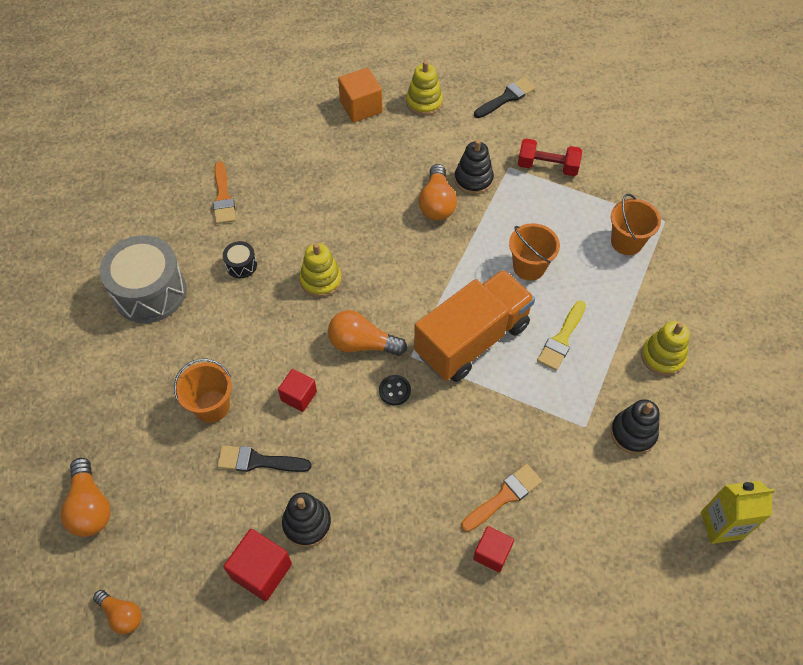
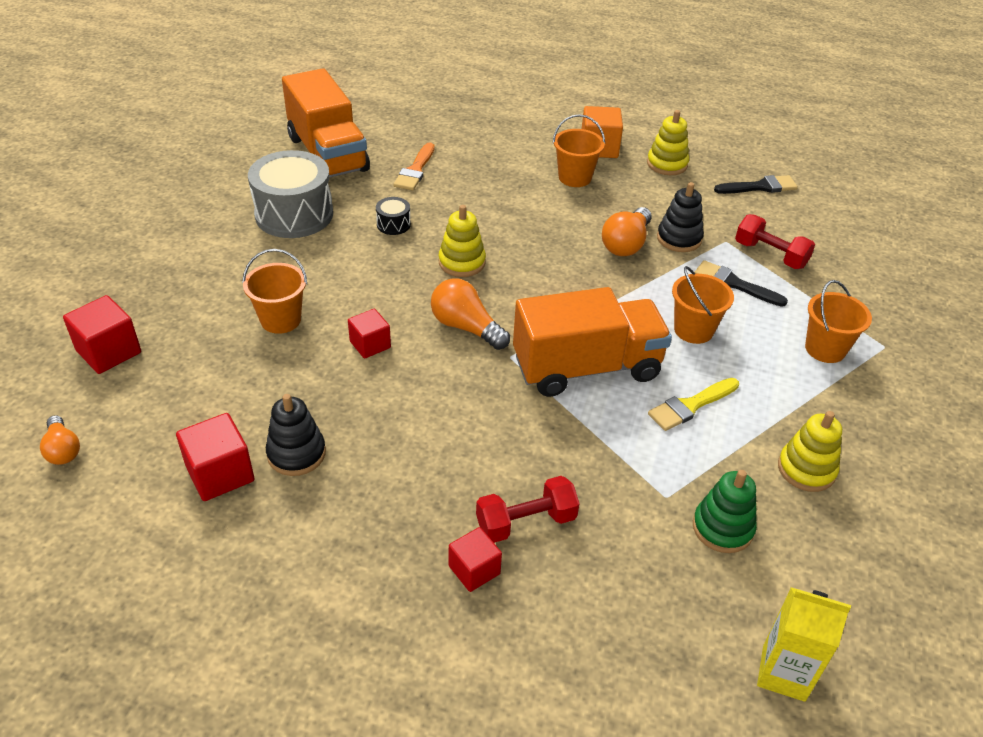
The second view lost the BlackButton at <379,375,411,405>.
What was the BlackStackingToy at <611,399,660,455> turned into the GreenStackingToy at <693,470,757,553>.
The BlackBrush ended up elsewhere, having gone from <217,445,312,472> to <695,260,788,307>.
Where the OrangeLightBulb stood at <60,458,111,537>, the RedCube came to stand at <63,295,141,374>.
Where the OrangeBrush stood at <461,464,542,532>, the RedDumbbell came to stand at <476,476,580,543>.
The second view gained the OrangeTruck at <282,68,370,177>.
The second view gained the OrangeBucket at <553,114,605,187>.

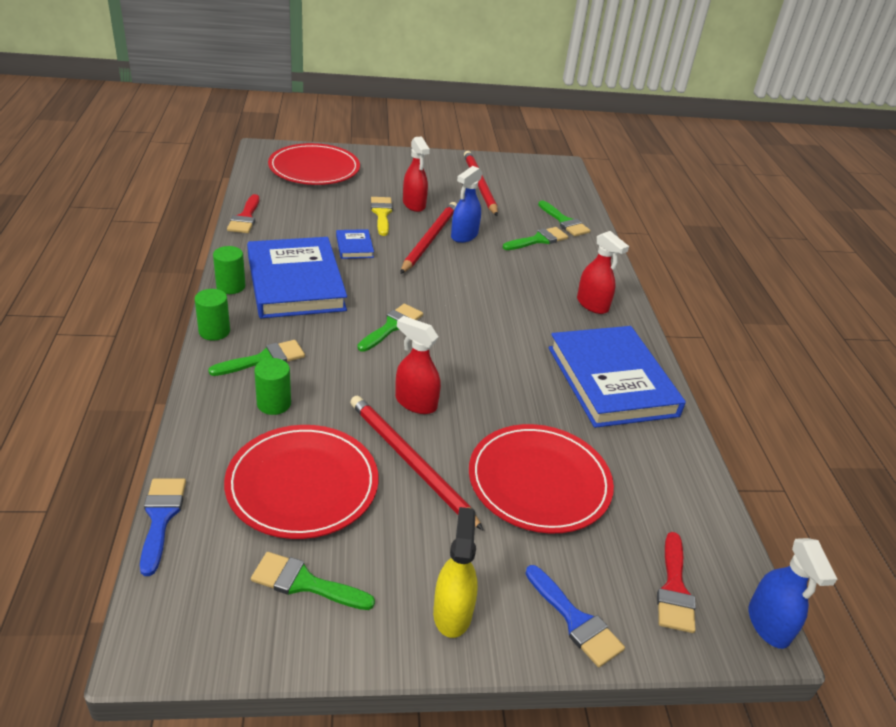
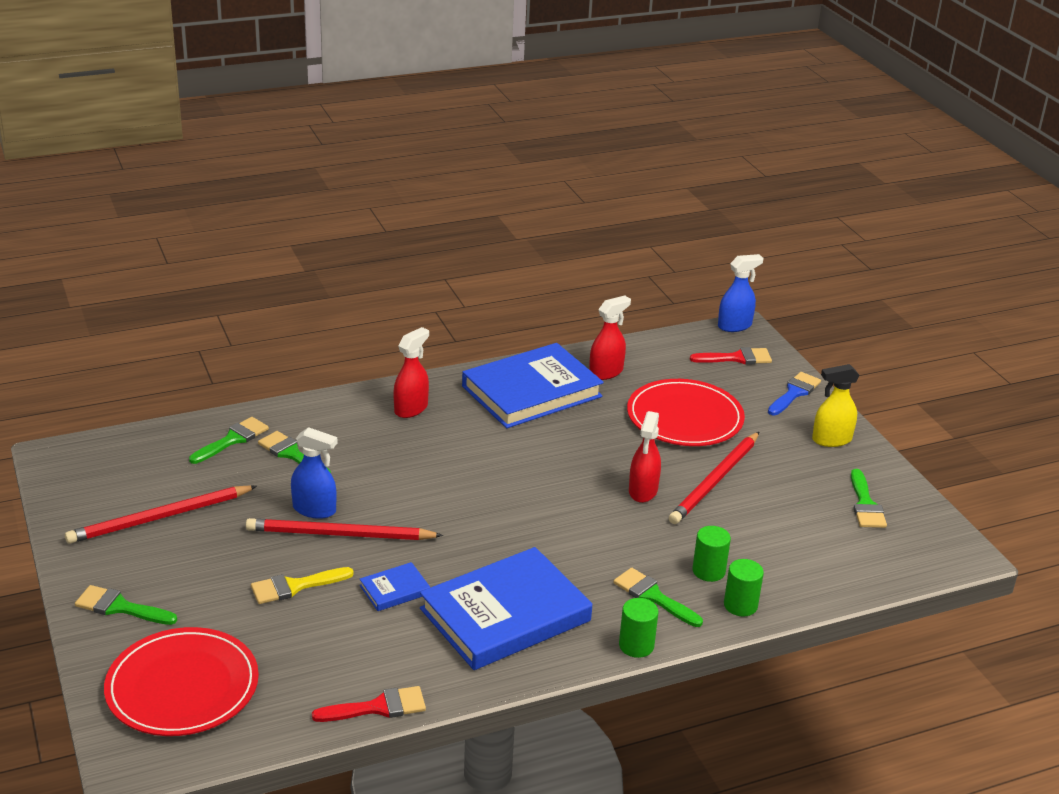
The RedSprayBottle ended up elsewhere, having gone from <403,137,430,212> to <589,296,631,380>.
The GreenCylinder ended up elsewhere, having gone from <213,246,245,294> to <724,559,764,616>.
The GreenBrush ended up elsewhere, having gone from <357,304,423,352> to <75,585,177,625>.
The second view lost the RedPlate at <224,425,378,539>.
The second view lost the BlueBrush at <140,478,186,576>.

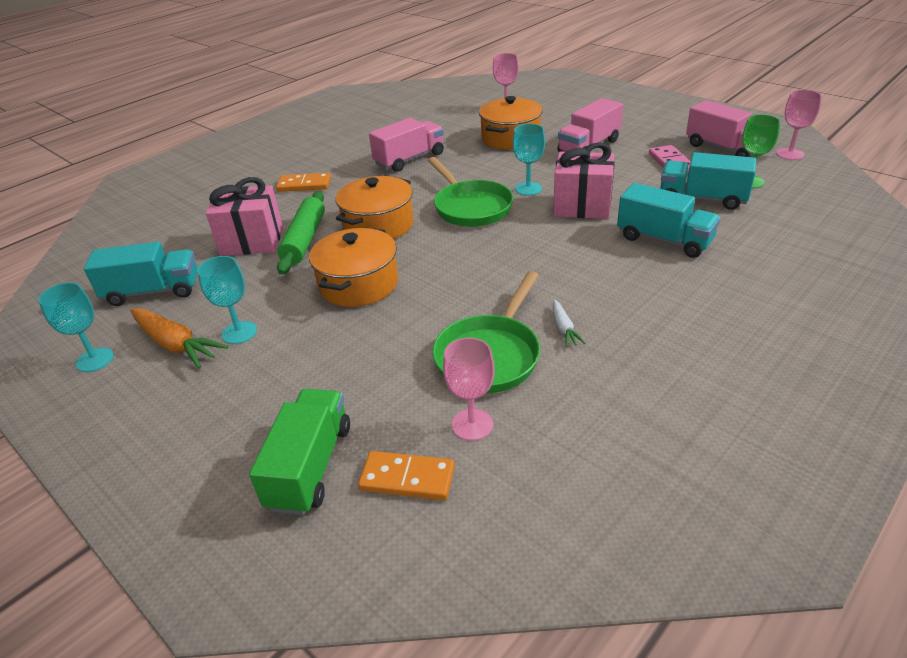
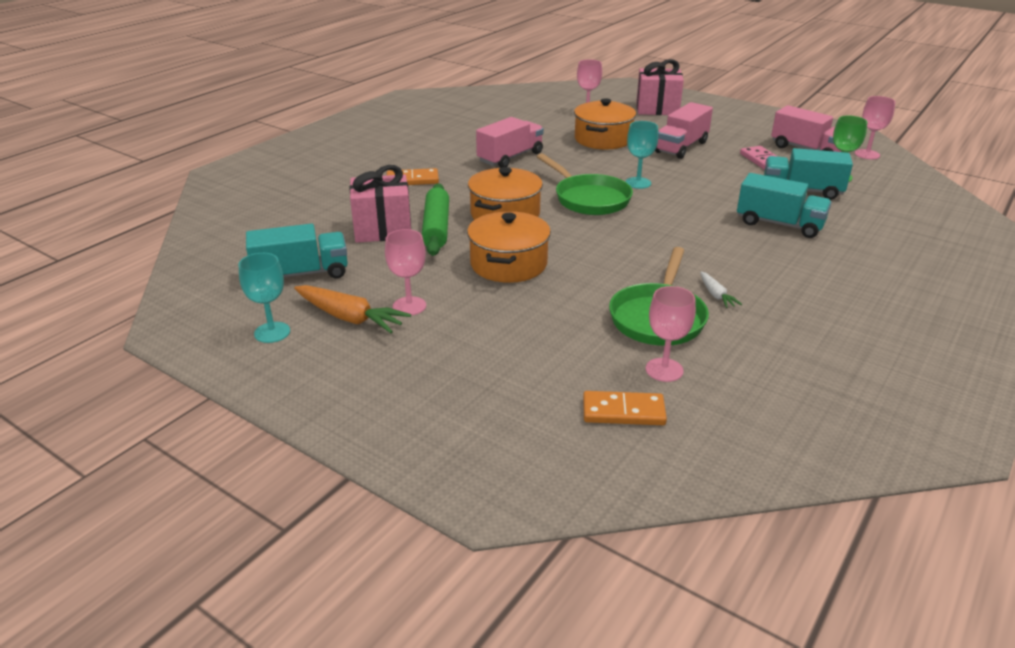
The PinkGift ended up elsewhere, having gone from <553,142,615,219> to <636,59,684,115>.
What was the TurquoiseGoblet at <197,256,257,344> turned into the PinkGoblet at <385,229,426,315>.
The second view lost the GreenTruck at <249,389,350,515>.

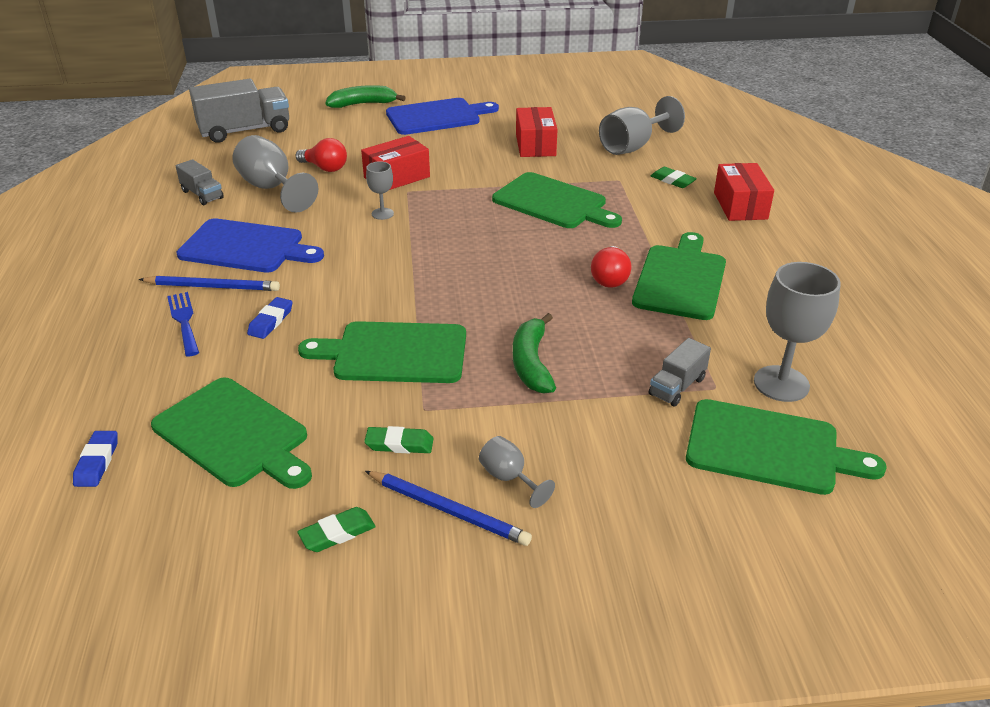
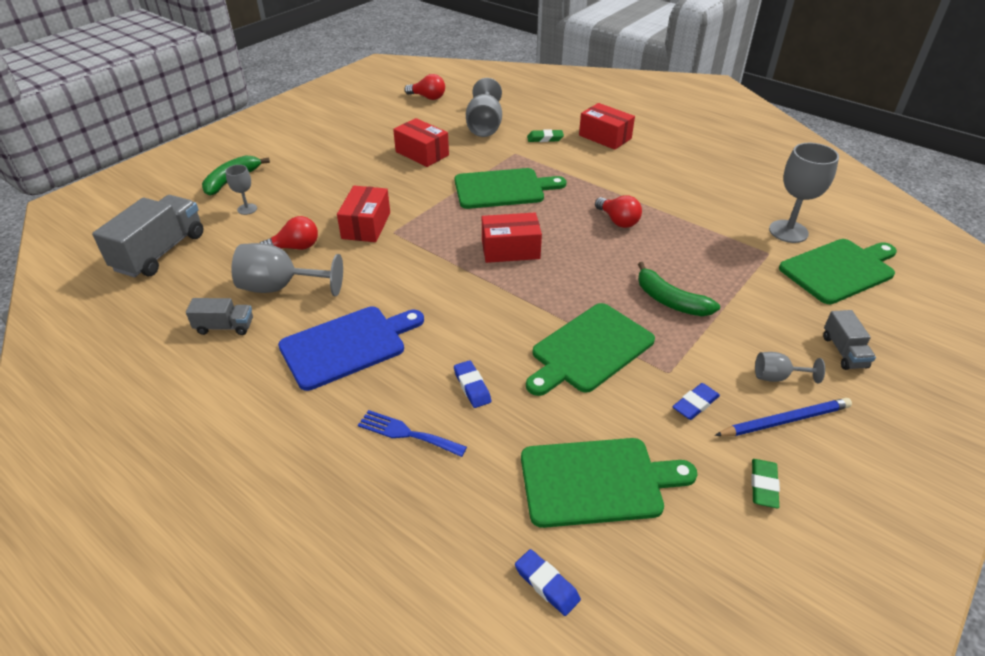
The second view lost the BlueCuttingBoard at <386,98,499,135>.
The GreyGoblet ended up elsewhere, having gone from <366,161,394,220> to <225,165,257,215>.
The second view lost the GreenCuttingBoard at <632,232,726,320>.
The second view lost the BluePencil at <139,276,280,291>.
The GreyTruck ended up elsewhere, having gone from <649,338,711,406> to <823,310,876,370>.
What was the GreenEraser at <364,426,434,453> turned into the BlueEraser at <672,383,720,420>.
The second view gained the RedLightBulb at <404,74,445,100>.
The second view gained the RedBox at <482,212,542,263>.

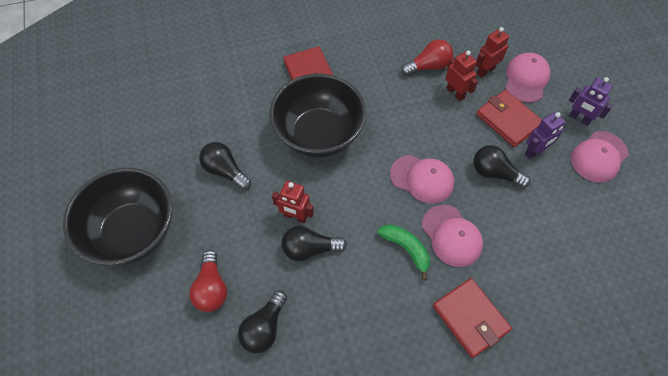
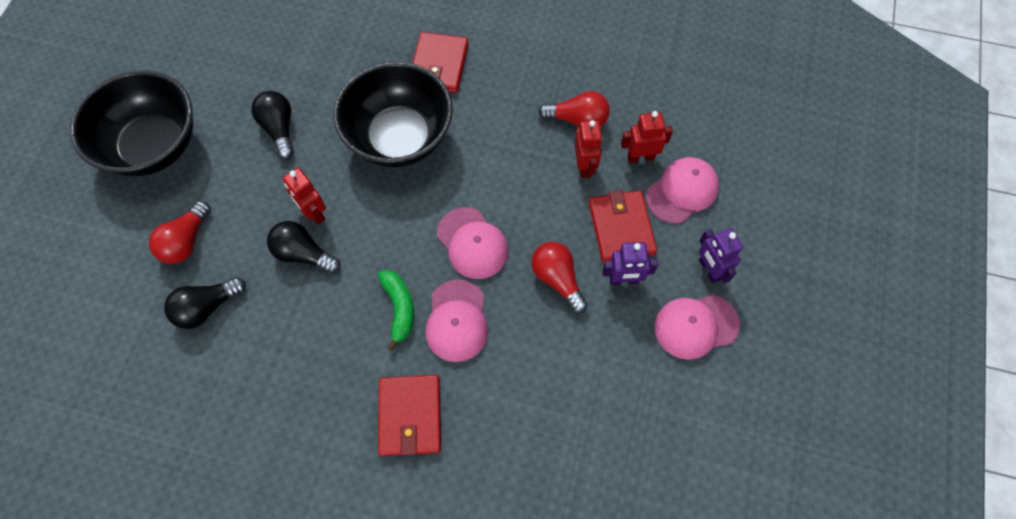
What was the BlackLightBulb at <473,145,531,188> turned into the RedLightBulb at <531,242,588,314>.

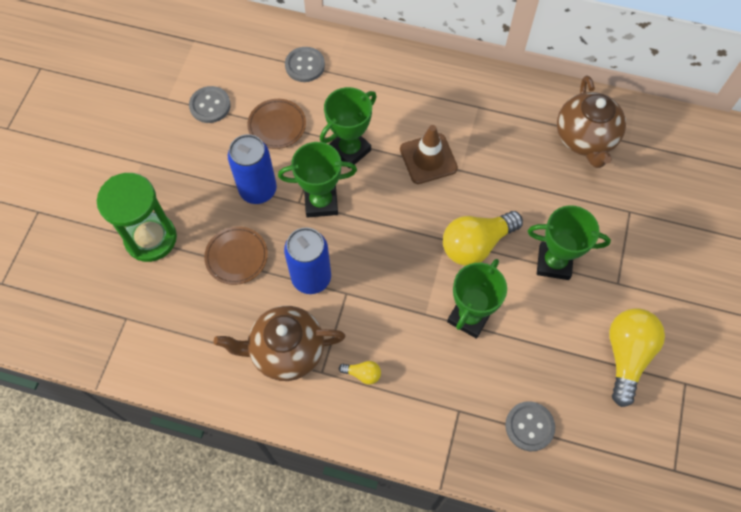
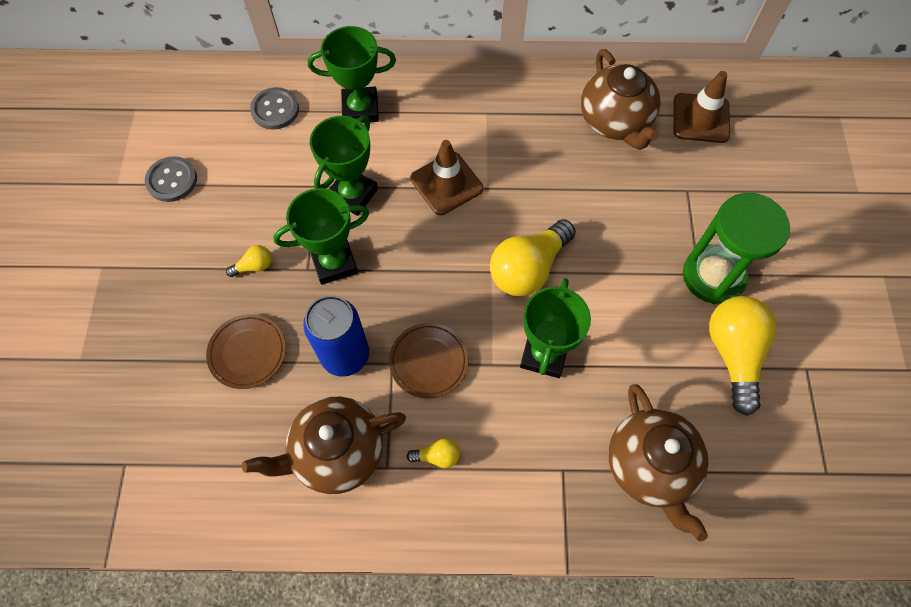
The BrownPlate ended up elsewhere, having gone from <247,99,306,149> to <389,323,468,398>.
Where the BlueCan stood at <228,134,277,204>, the YellowLightBulb came to stand at <226,245,272,277>.
The GreenHourglass ended up elsewhere, having gone from <97,173,177,262> to <683,193,790,304>.
The GreenTrophy ended up elsewhere, having gone from <528,205,611,280> to <308,26,396,123>.
Where the GreyButton stood at <505,401,555,451>, the BrownTeapot came to stand at <608,384,708,541>.
The second view gained the BrownTrafficCone at <673,71,730,143>.

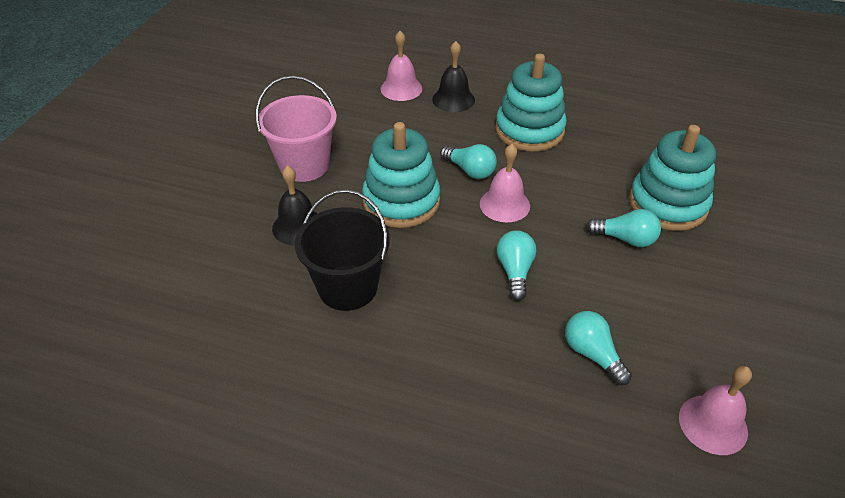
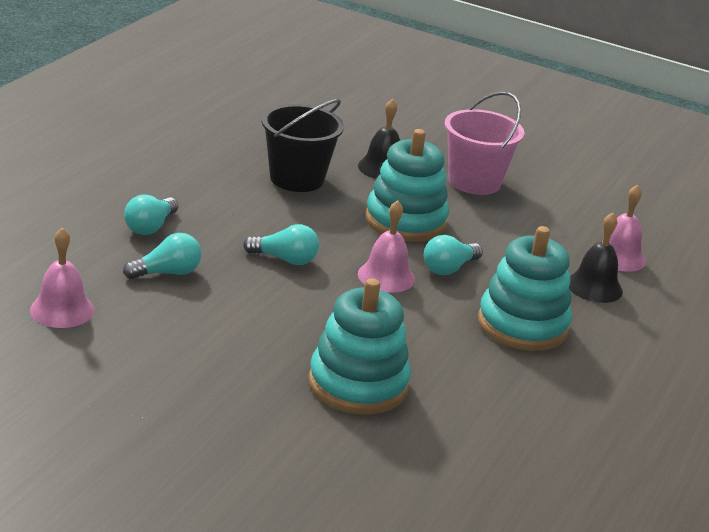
The TurquoiseLightBulb ended up elsewhere, having gone from <586,209,661,247> to <124,194,178,235>.

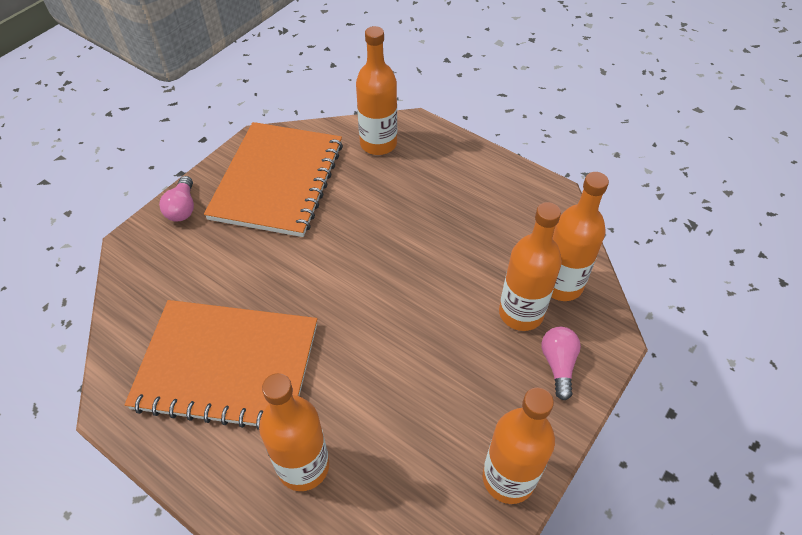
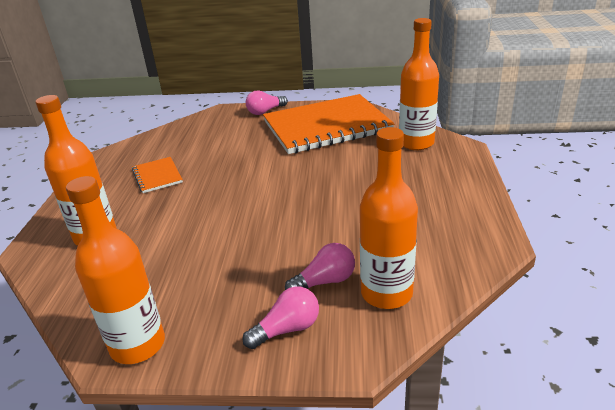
Where the OrangeBottle stood at <499,202,562,331>, the PinkLightBulb came to stand at <285,243,355,290>.
The size of the OrangeNotebook at <125,300,317,430> changed by a factor of 0.43.

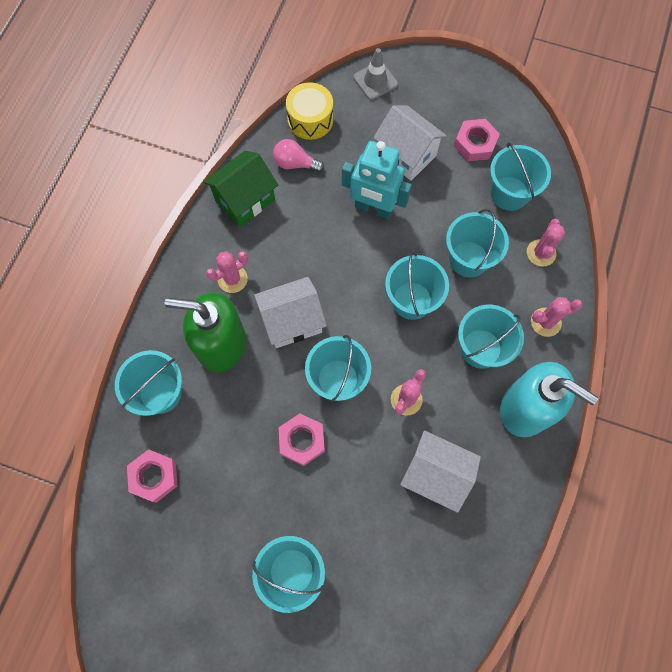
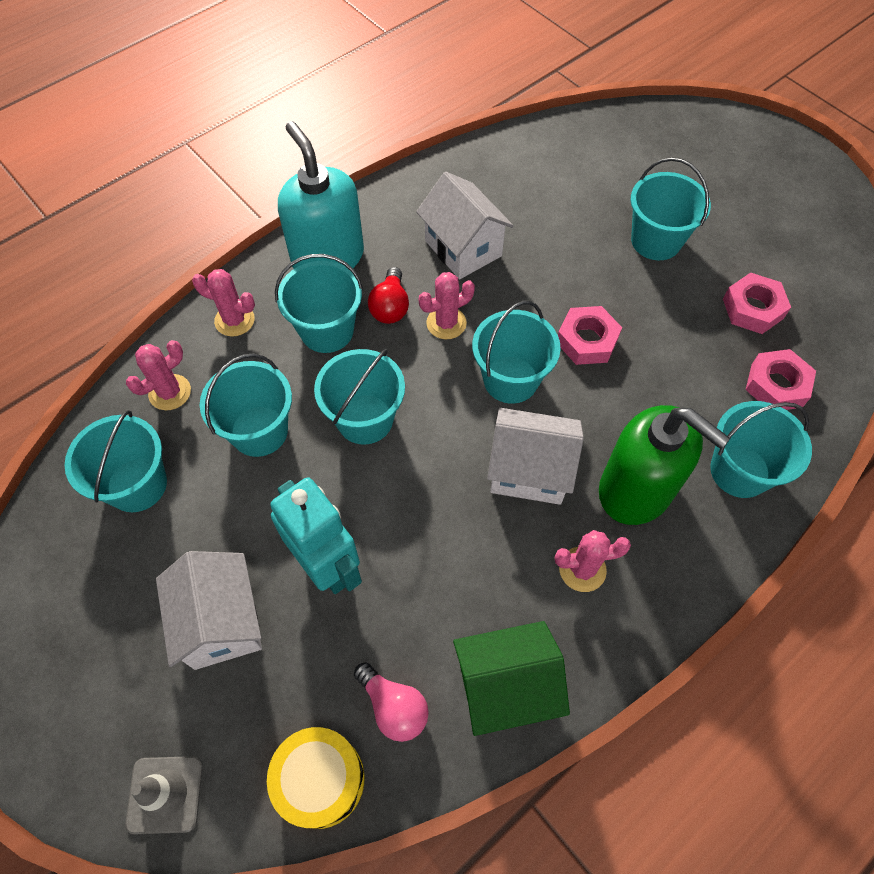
The PinkNut ended up elsewhere, having gone from <454,119,500,161> to <723,273,791,334>.
The second view gained the RedLightBulb at <368,267,409,324>.

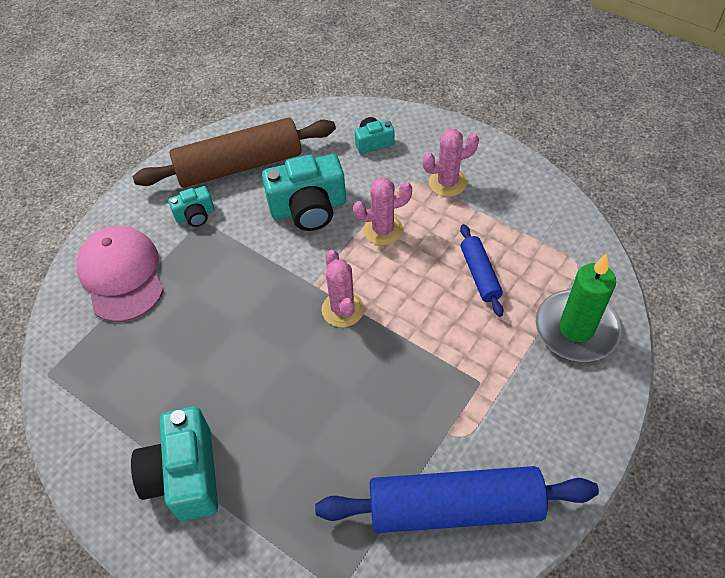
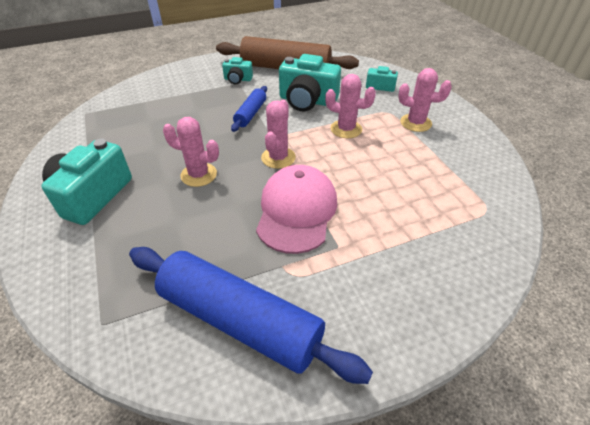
The BlueRollingPin ended up elsewhere, having gone from <460,224,503,317> to <231,86,267,132>.
The PinkCap ended up elsewhere, having gone from <76,226,163,322> to <256,165,337,254>.
The second view lost the GreenCandle at <536,254,621,362>.
The second view gained the PinkCactus at <163,117,219,187>.

